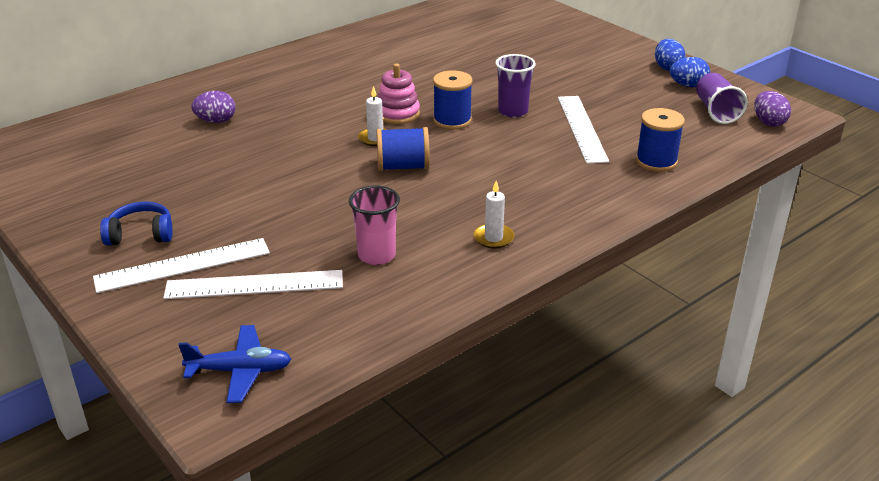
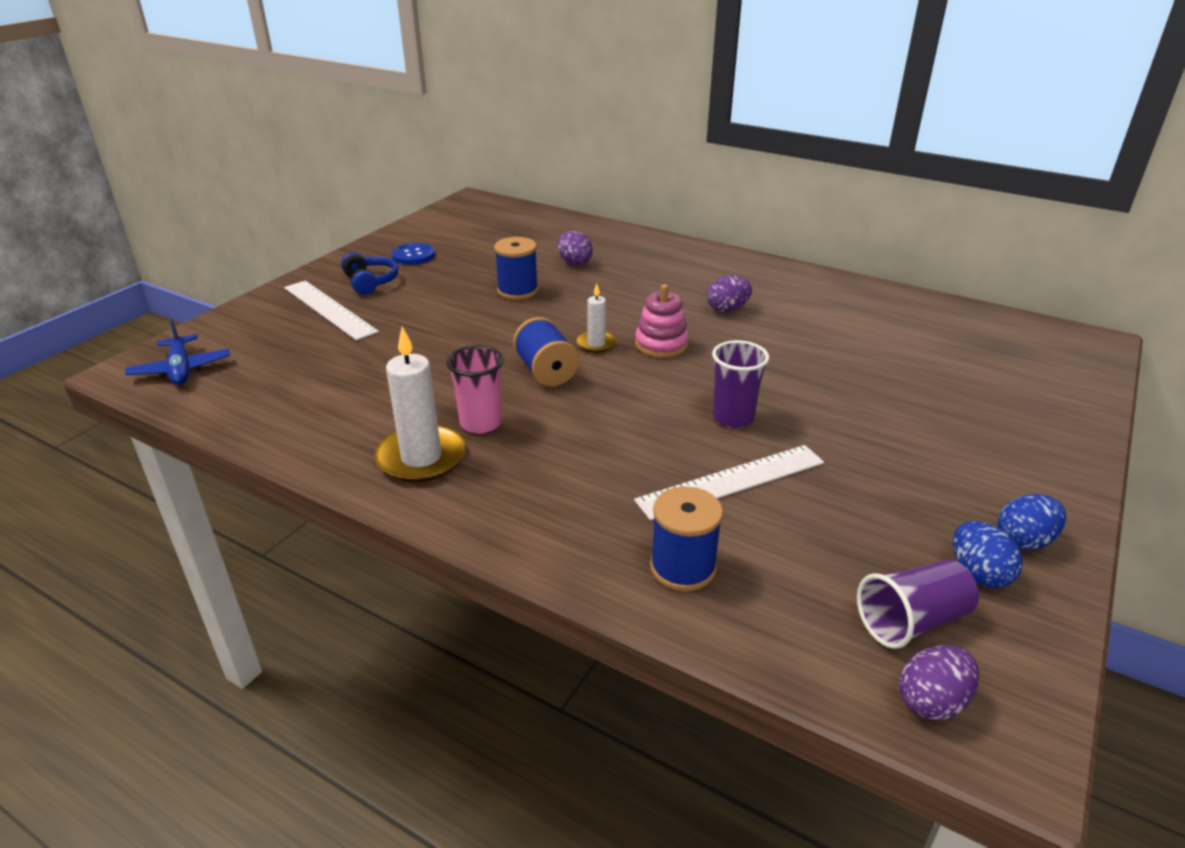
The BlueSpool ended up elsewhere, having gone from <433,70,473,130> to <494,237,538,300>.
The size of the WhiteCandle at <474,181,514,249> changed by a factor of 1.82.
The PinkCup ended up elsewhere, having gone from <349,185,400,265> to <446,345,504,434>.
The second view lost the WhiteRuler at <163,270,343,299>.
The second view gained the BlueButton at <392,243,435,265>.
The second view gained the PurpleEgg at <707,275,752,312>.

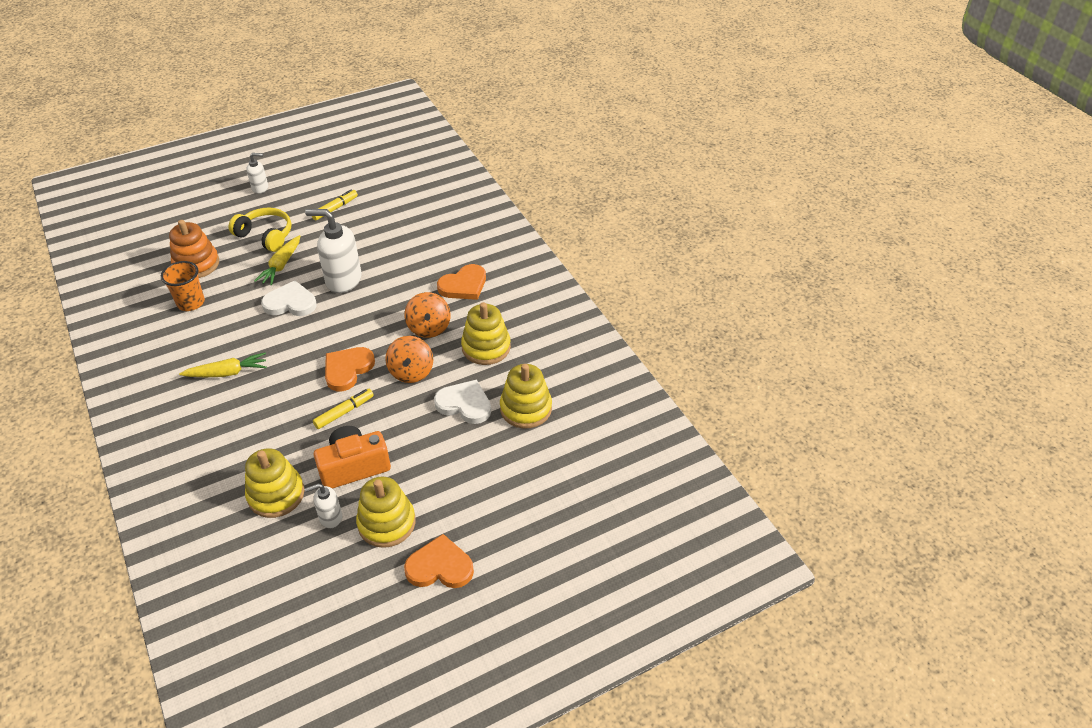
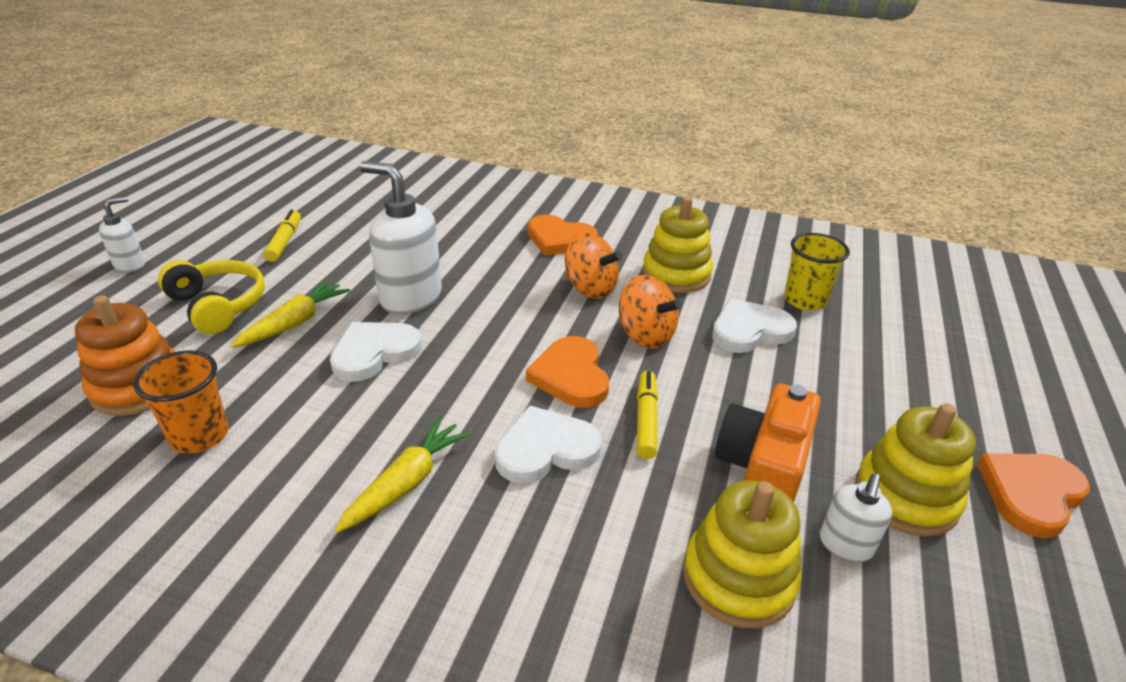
The YellowHeadphones at <229,207,291,252> ended up facing another way, 60 degrees clockwise from before.
The WhiteSoapDispenser at <305,209,362,293> ended up facing another way, 60 degrees clockwise from before.
The YellowCarrot at <254,235,300,285> ended up facing another way, 120 degrees counterclockwise from before.
The OrangeHeart at <437,264,486,300> ended up facing another way, 105 degrees clockwise from before.
Where the YellowStackingToy stood at <500,364,552,429>, the YellowCup came to stand at <784,233,850,311>.
The second view gained the WhiteHeart at <495,406,602,483>.

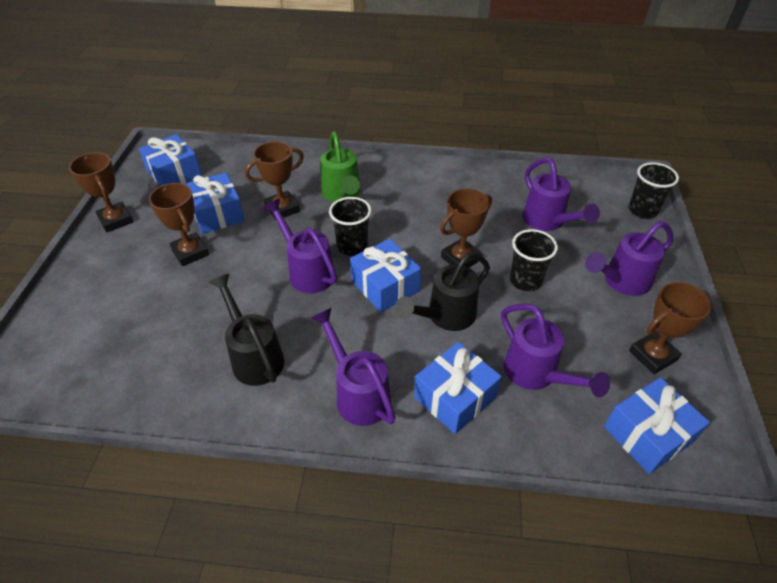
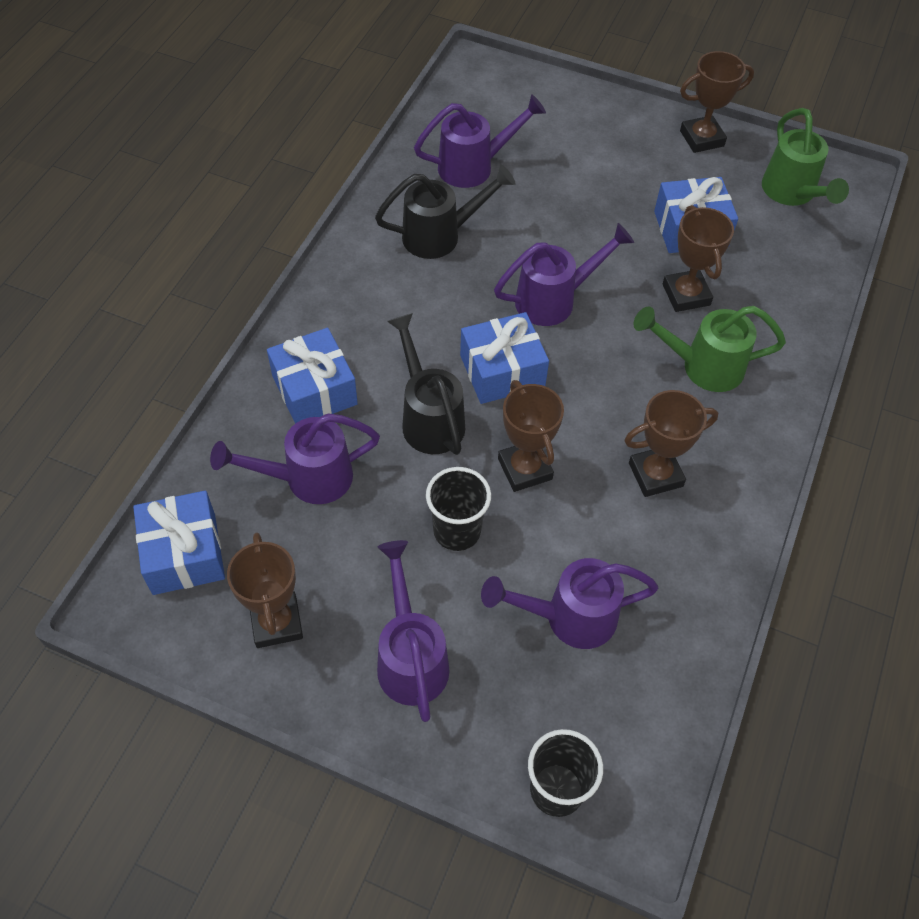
Where the BlueGift stood at <139,134,202,186>, the GreenWateringCan came to stand at <762,108,849,206>.
The BrownTrophy ended up elsewhere, having gone from <149,183,209,266> to <624,390,718,497>.
The second view lost the BlackCup at <329,197,372,256>.
The PurpleWateringCan ended up elsewhere, having gone from <311,308,396,426> to <414,94,546,188>.

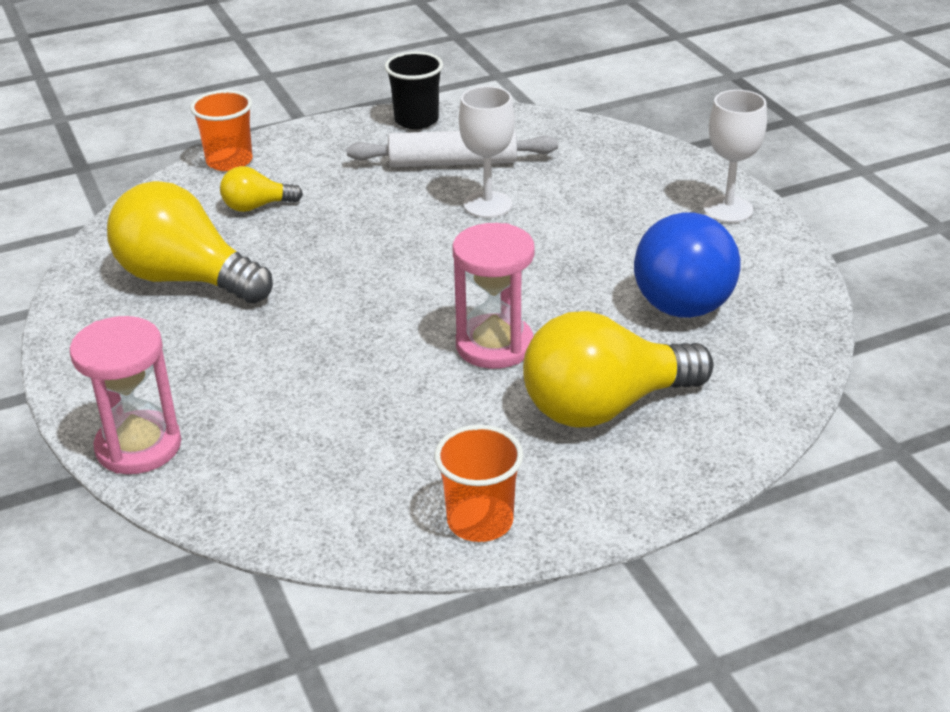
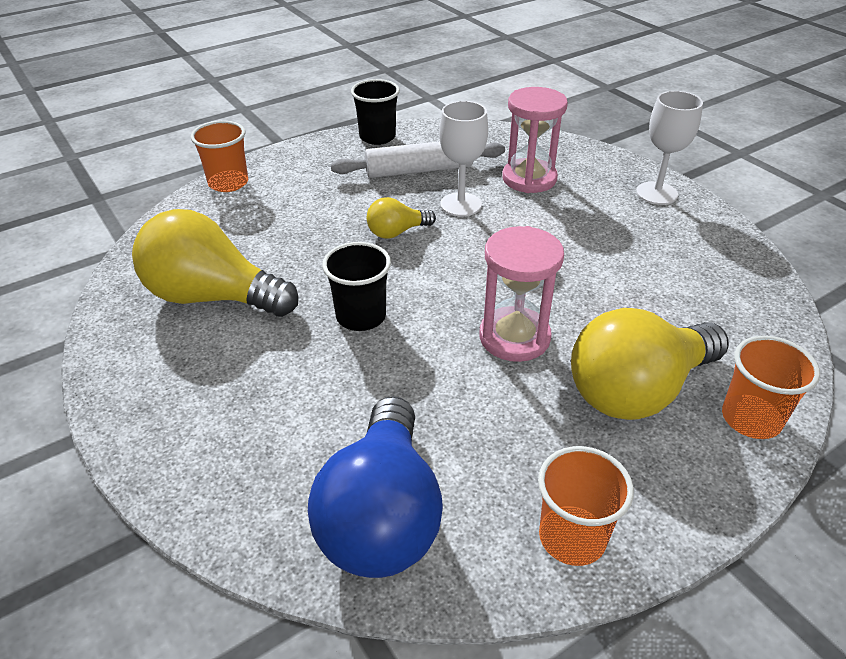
The YellowLightBulb ended up elsewhere, having gone from <220,166,303,212> to <367,197,436,239>.
The BlueLightBulb ended up elsewhere, having gone from <634,210,740,318> to <308,396,443,578>.
The PinkHourglass ended up elsewhere, having gone from <70,316,181,474> to <502,87,568,193>.
The second view gained the BlackCup at <322,242,391,331>.
The second view gained the OrangeCup at <722,336,820,439>.

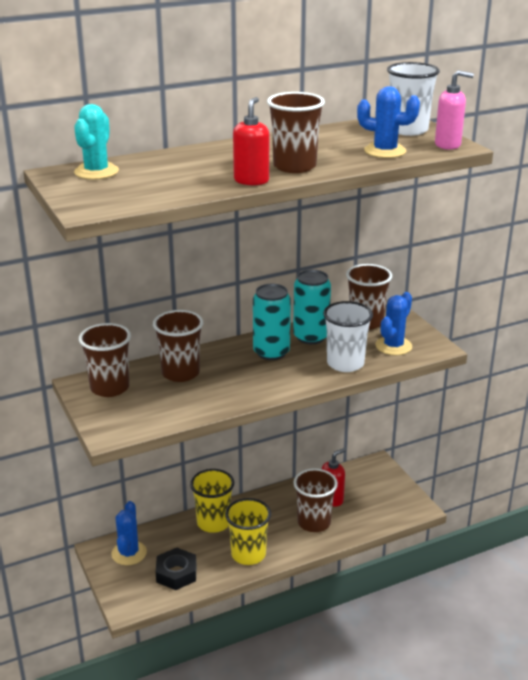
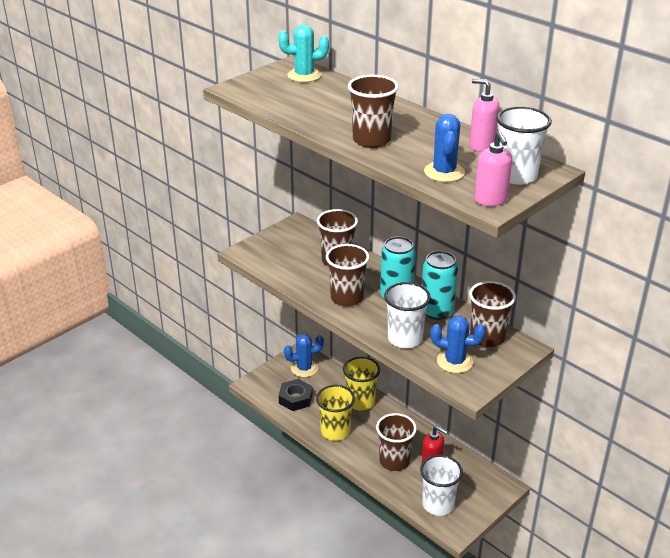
The second view lost the RedSoapDispenser at <233,97,269,185>.
The BrownCup ended up elsewhere, having gone from <79,323,131,397> to <326,244,369,307>.
The second view gained the PinkSoapDispenser at <470,79,499,152>.
The second view gained the WhiteCup at <420,455,463,516>.

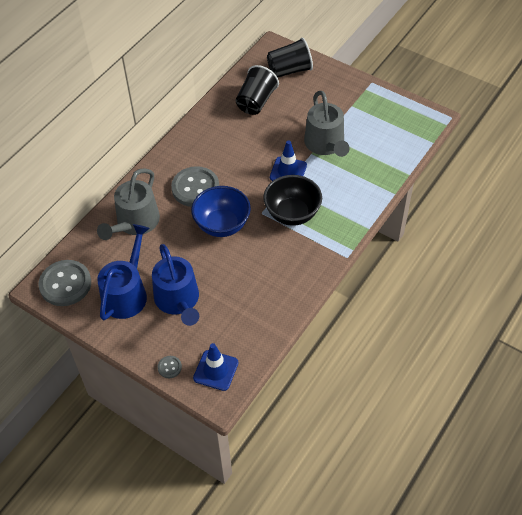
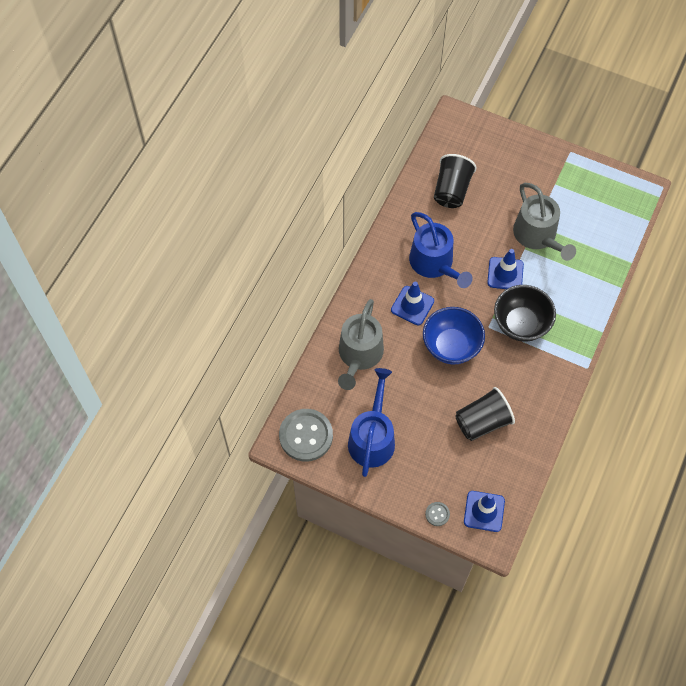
The BlackCup ended up elsewhere, having gone from <267,38,313,78> to <455,387,515,441>.
Where the GreyButton stood at <171,166,219,207>, the BlueTrafficCone came to stand at <391,282,434,325>.
The BlueWateringCan ended up elsewhere, having gone from <152,244,199,326> to <409,212,473,288>.

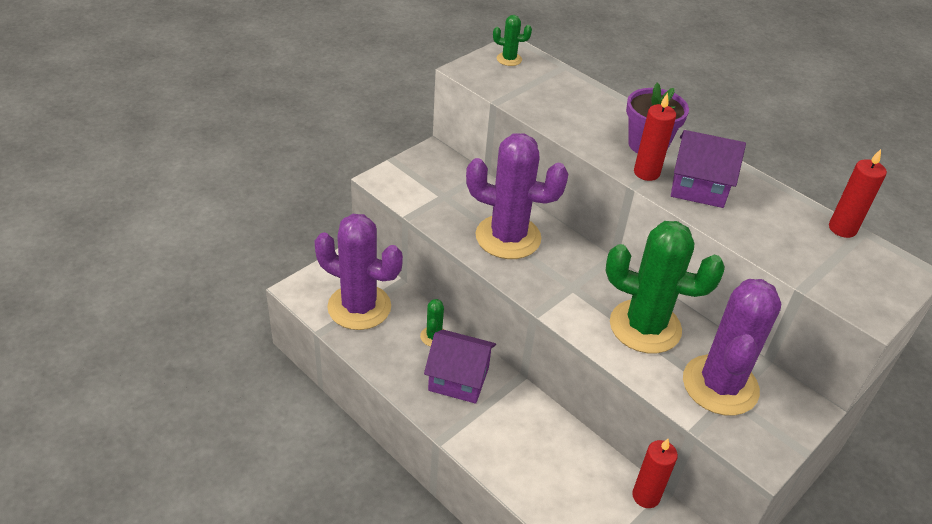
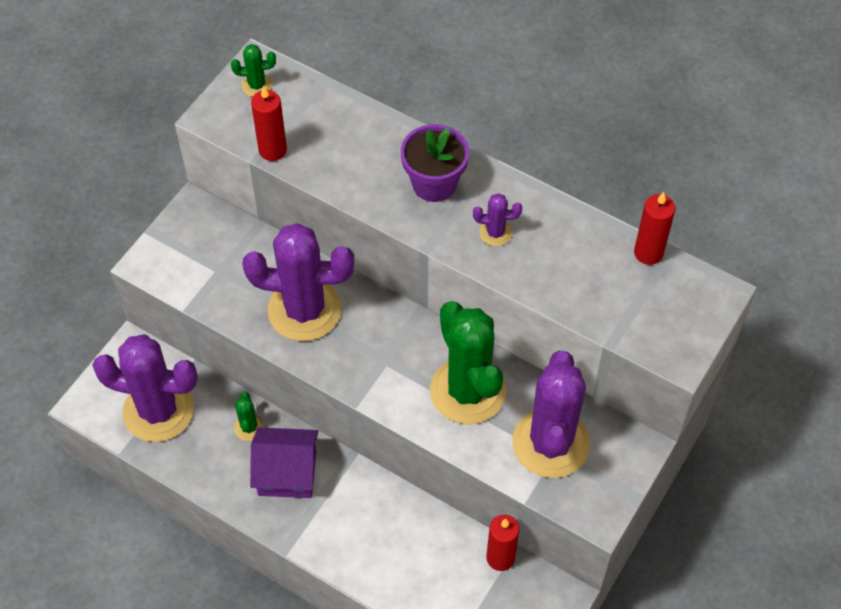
The RedCandle ended up elsewhere, having gone from <634,93,676,181> to <251,86,287,161>.
Where the PurpleHouse stood at <671,130,746,208>, the PurpleCactus came to stand at <473,193,522,246>.
The GreenCactus at <606,221,725,353> ended up facing another way, 60 degrees clockwise from before.

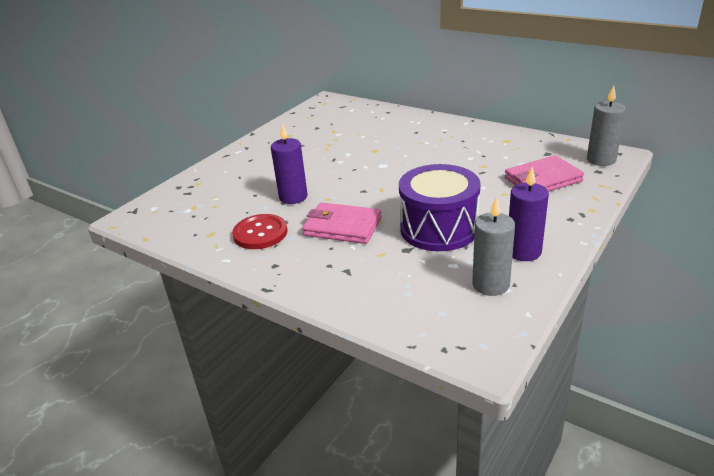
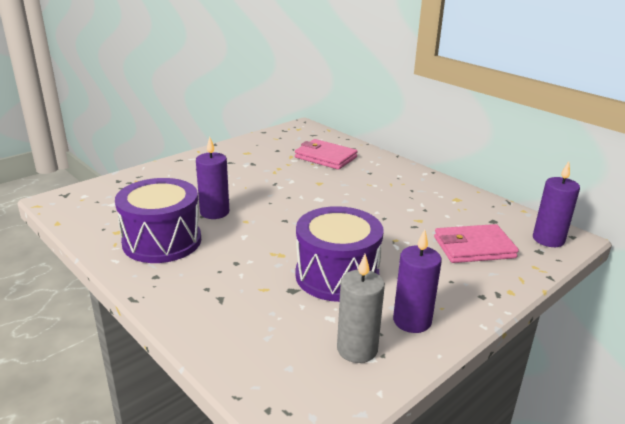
What was the GreyCandle at <587,86,626,166> turned into the PurpleCandle at <533,161,580,247>.
The PinkWallet ended up elsewhere, having gone from <302,202,382,244> to <295,139,358,170>.
Where the RedButton stood at <232,214,288,249>, the PurpleDrum came to stand at <115,178,201,263>.

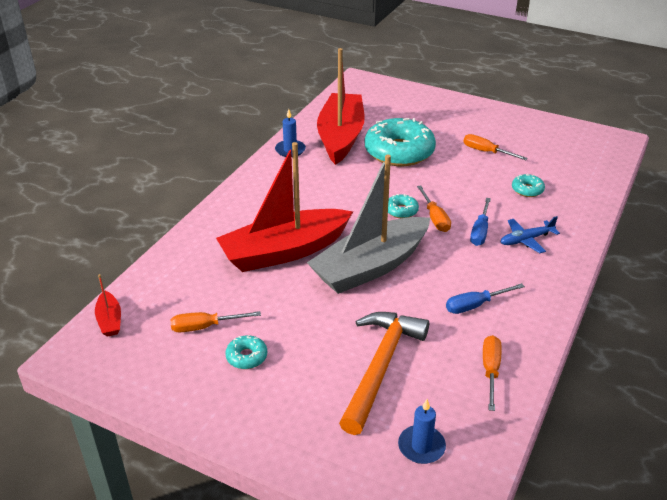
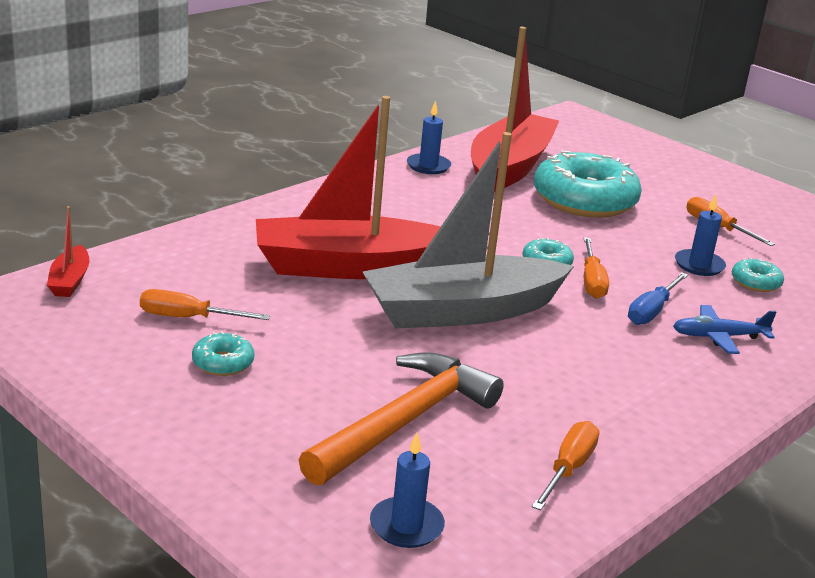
The second view lost the BlueScrewdriver at <446,283,525,314>.
The second view gained the BlueCandle at <675,194,726,276>.

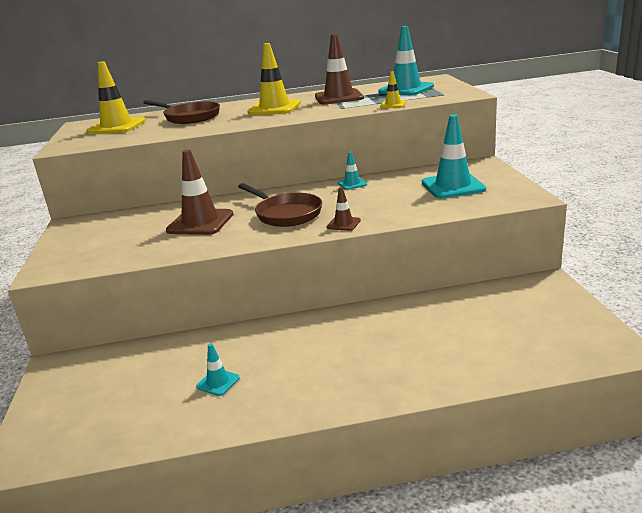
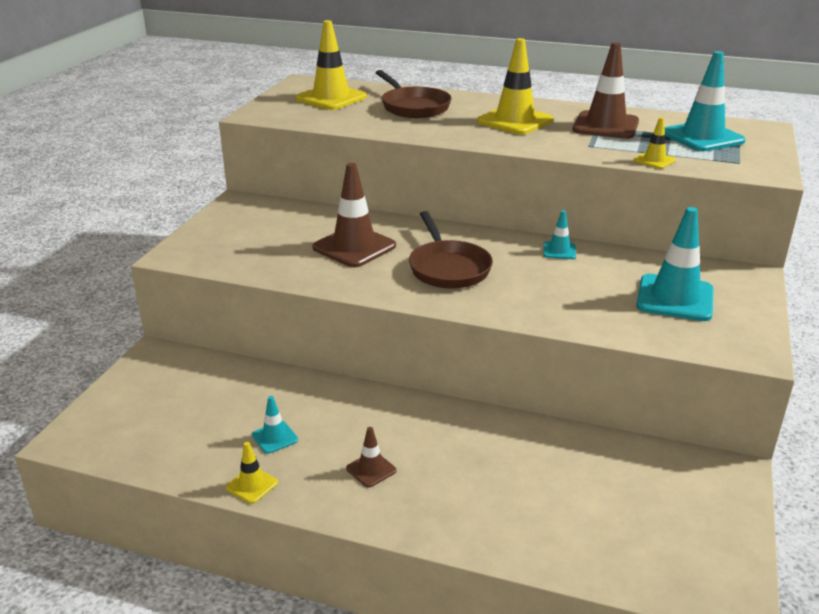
The BrownTrafficCone ended up elsewhere, having gone from <327,187,361,231> to <346,427,396,488>.
The second view gained the YellowTrafficCone at <226,442,278,504>.

